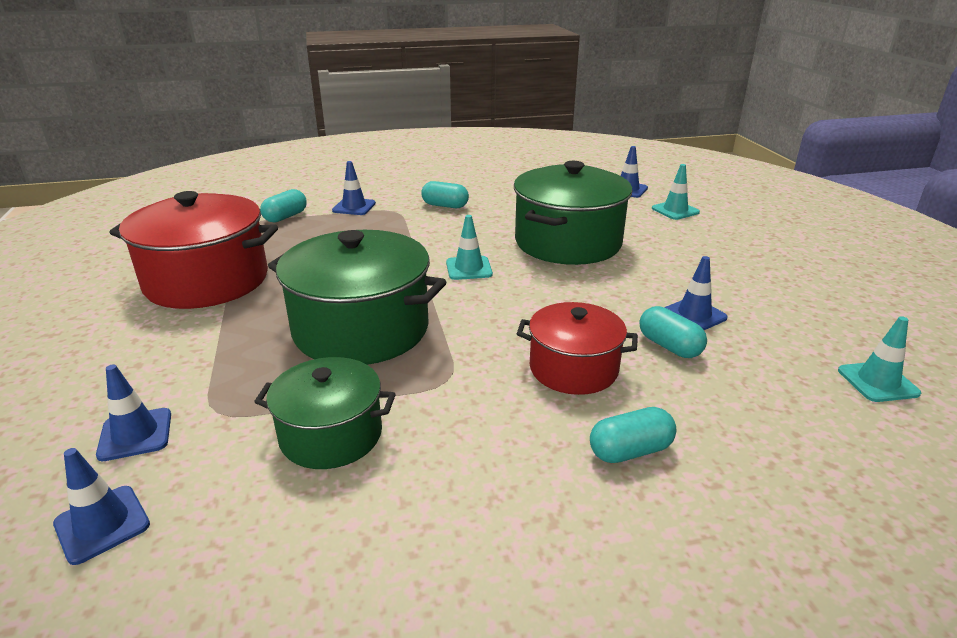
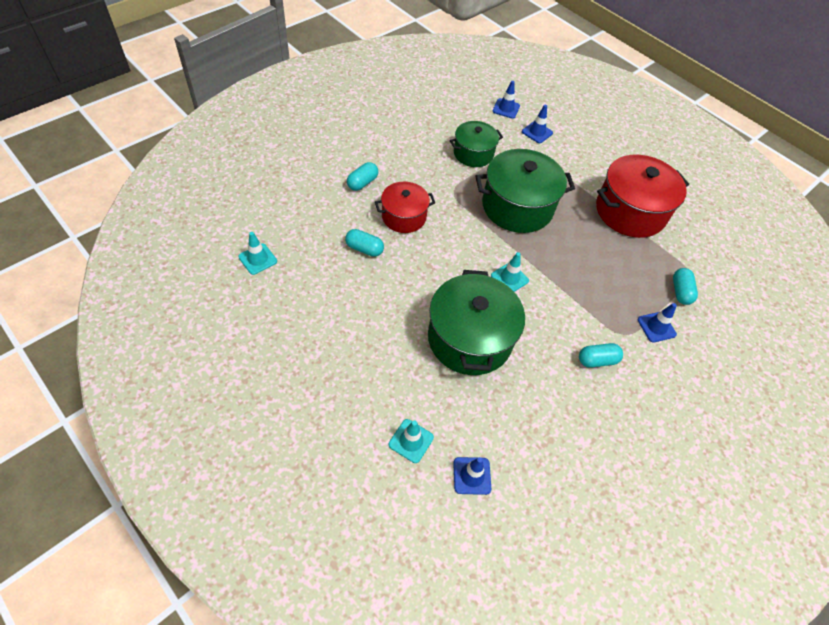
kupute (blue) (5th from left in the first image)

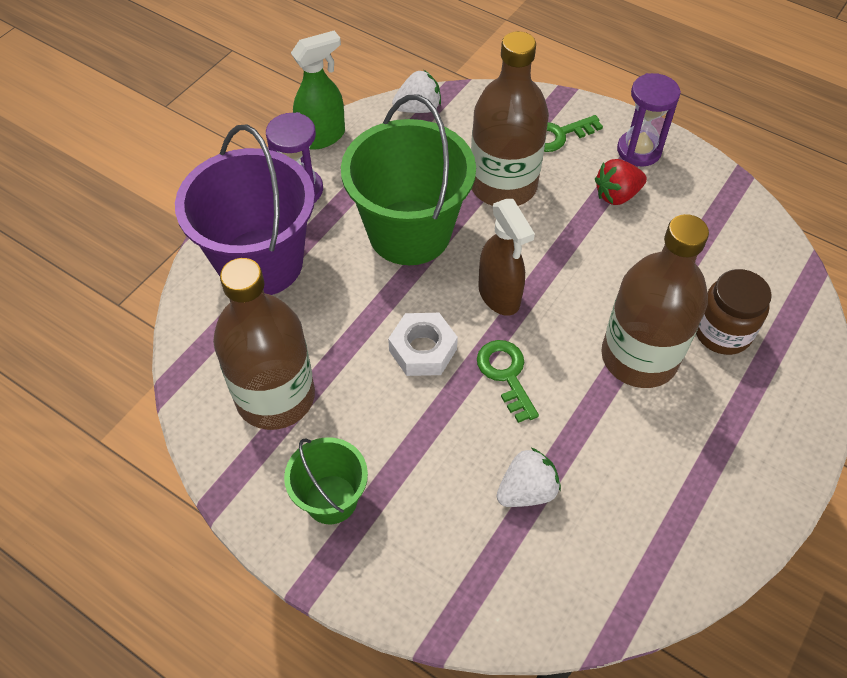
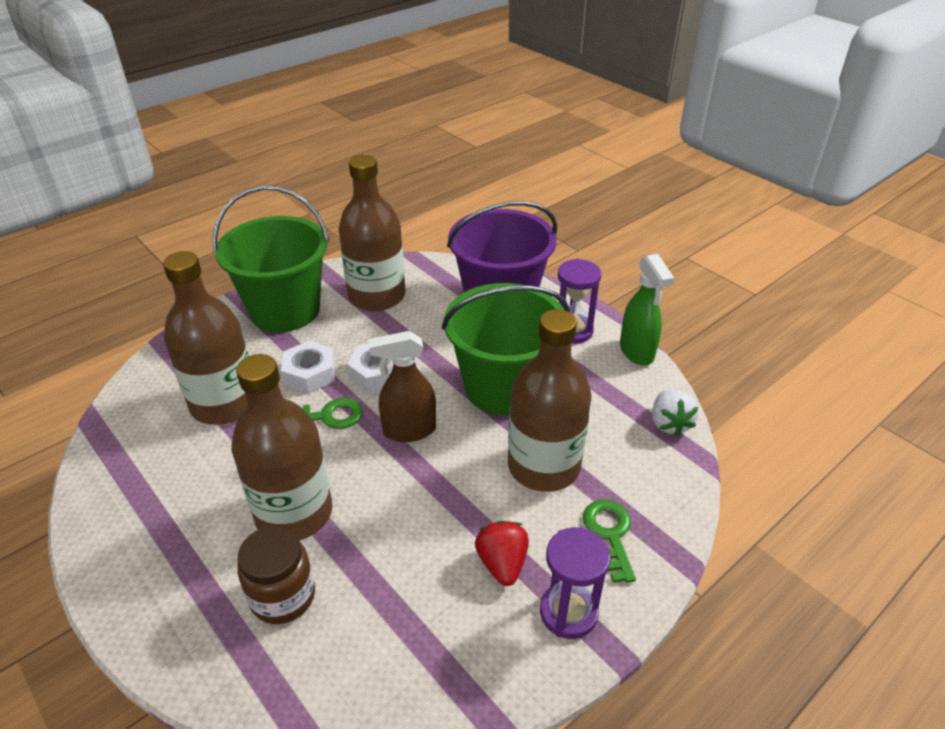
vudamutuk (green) (1st from left)
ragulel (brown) (1st from left)
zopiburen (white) (1st from left)

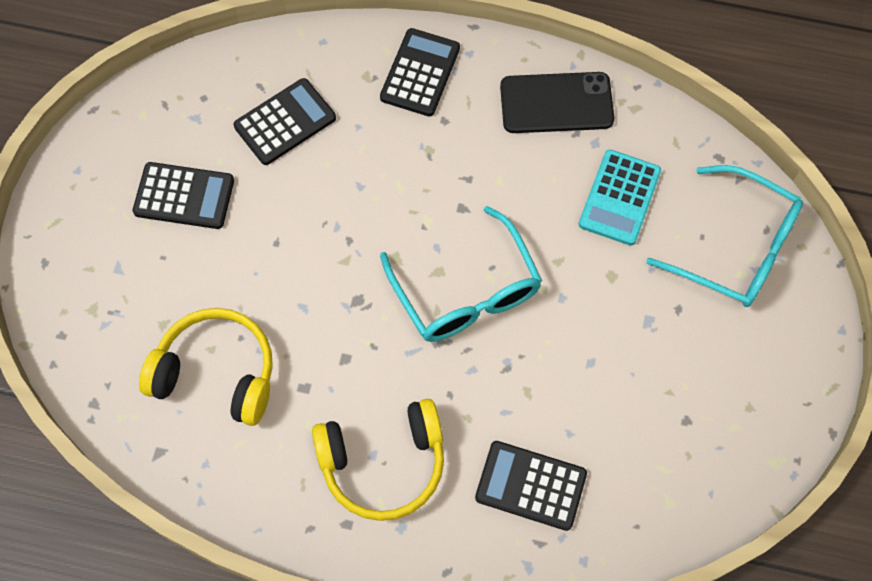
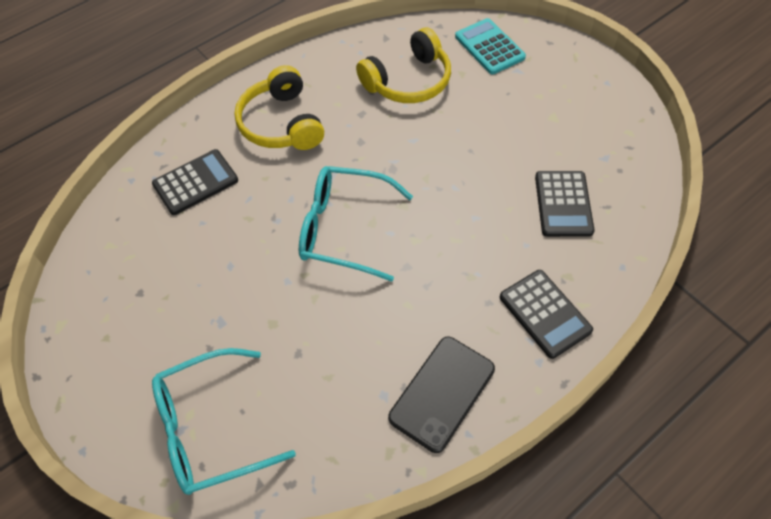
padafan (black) (1st from left in the first image)
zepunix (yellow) (1st from left)
padafan (turquoise)

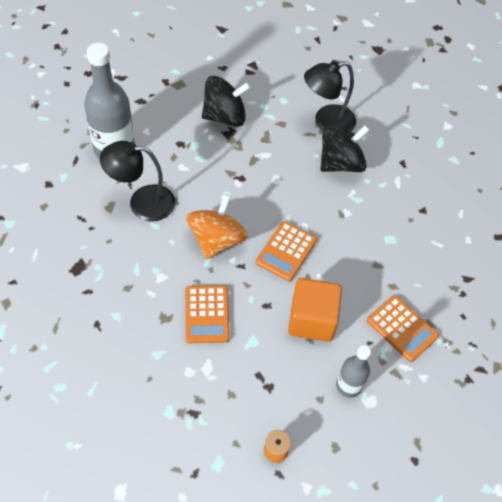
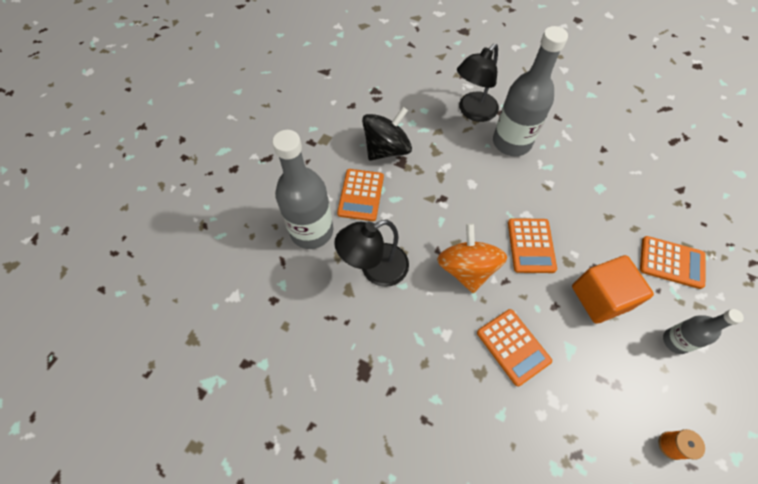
ragulel (grey) (2nd from left)
padafan (orange) (1st from left)

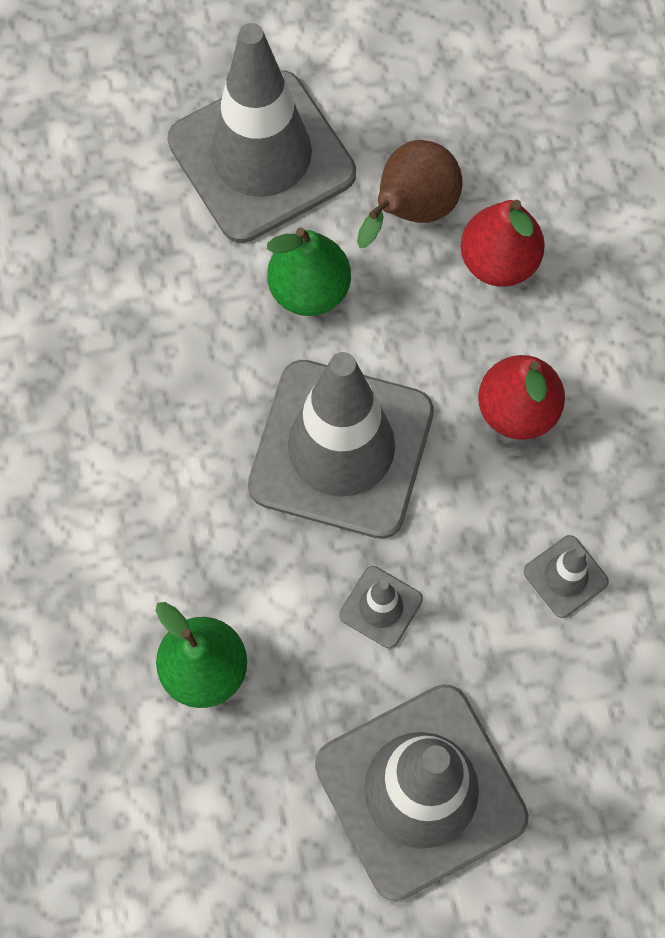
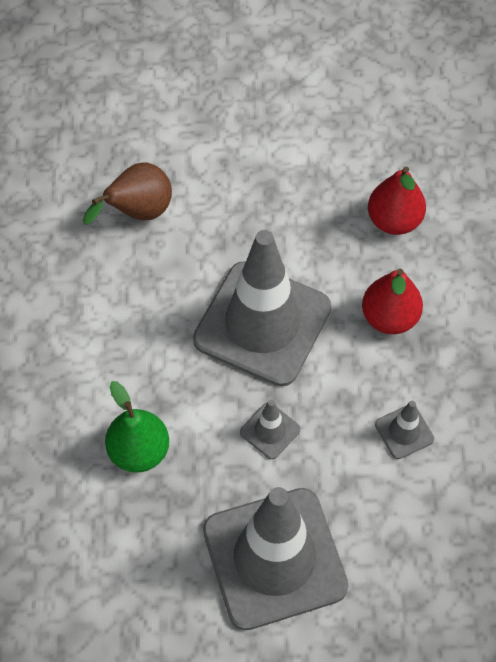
kupute (grey) (1st from left in the first image)
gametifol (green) (2nd from left in the first image)
gametifol (brown)

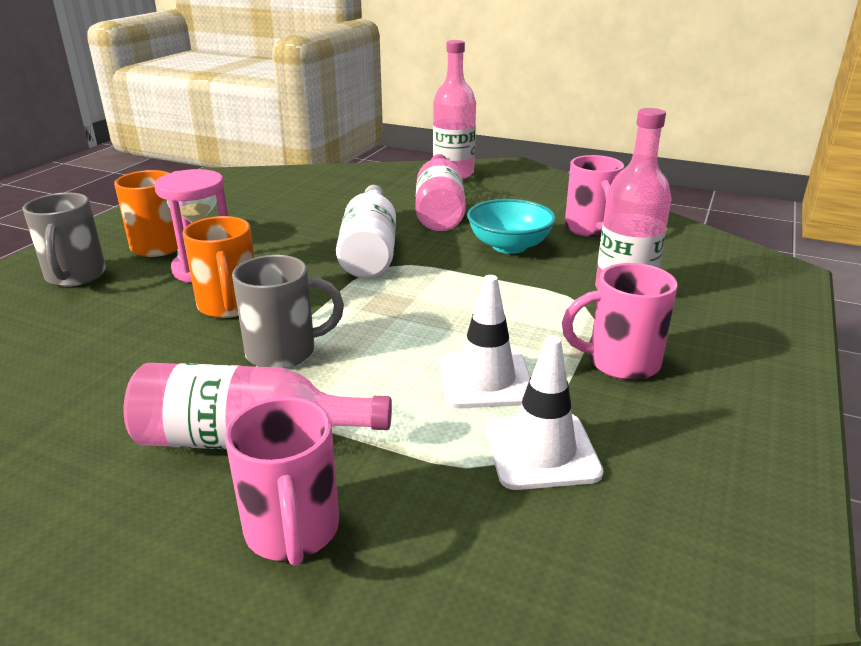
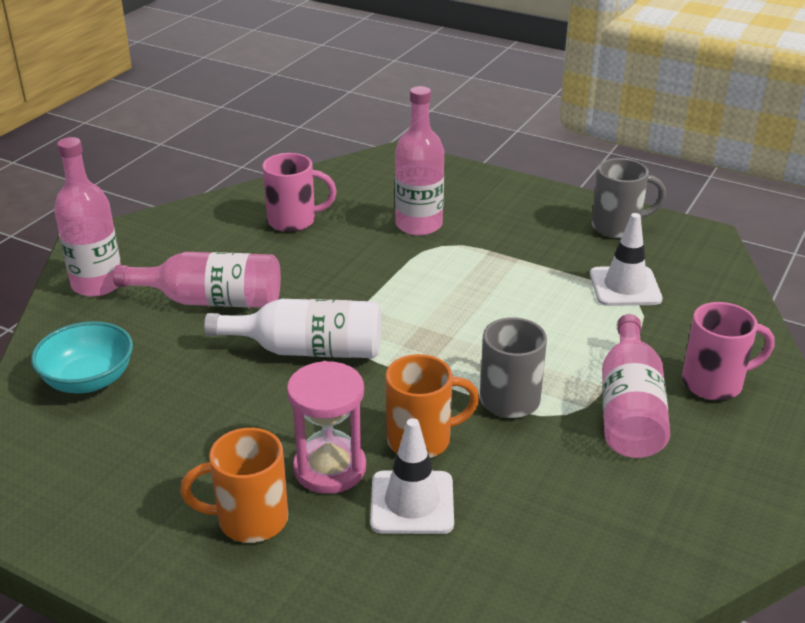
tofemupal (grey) (2nd from left)
kupute (white) (1st from left)
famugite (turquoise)
tofemupal (pink) (3rd from left in the first image)

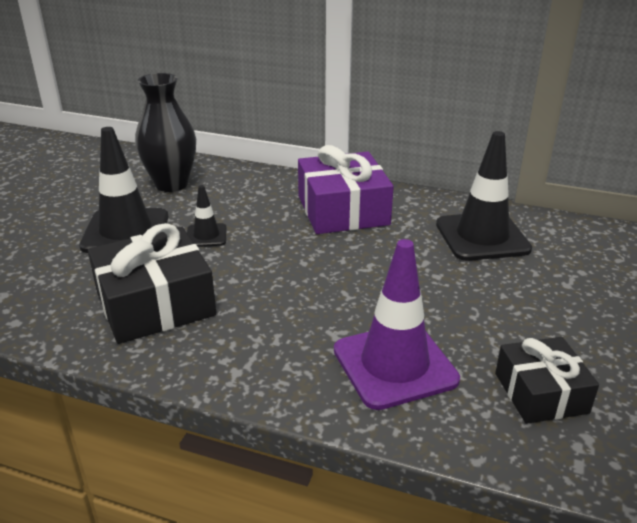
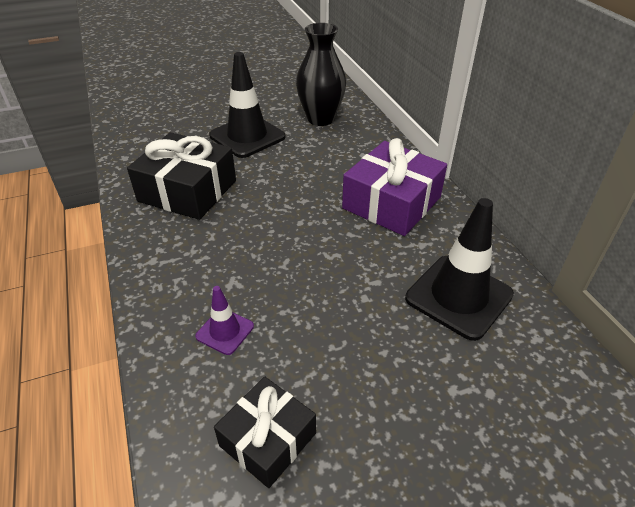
kupute (black) (2nd from left in the first image)
kupute (purple)

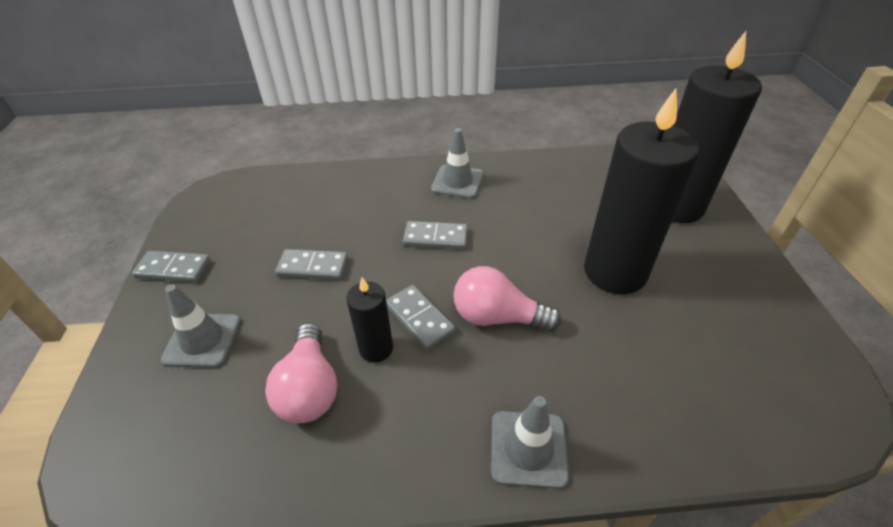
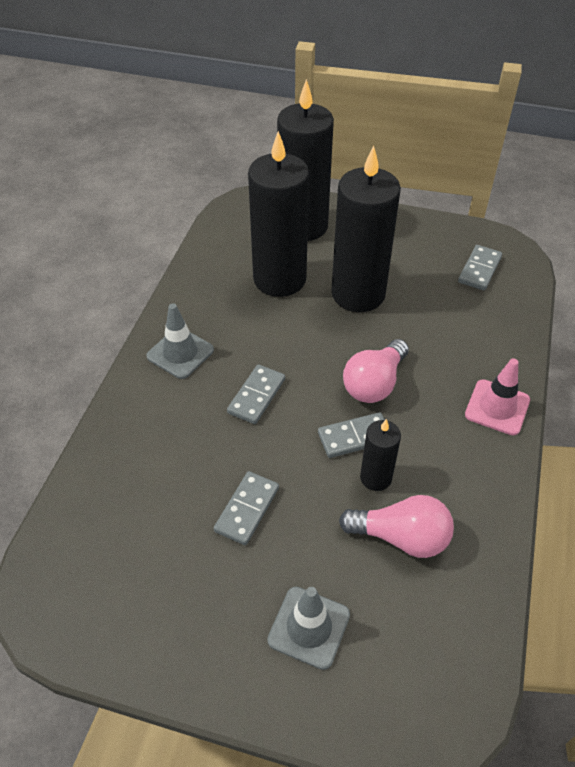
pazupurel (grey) (4th from left)
kupute (pink)
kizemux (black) (1st from left)

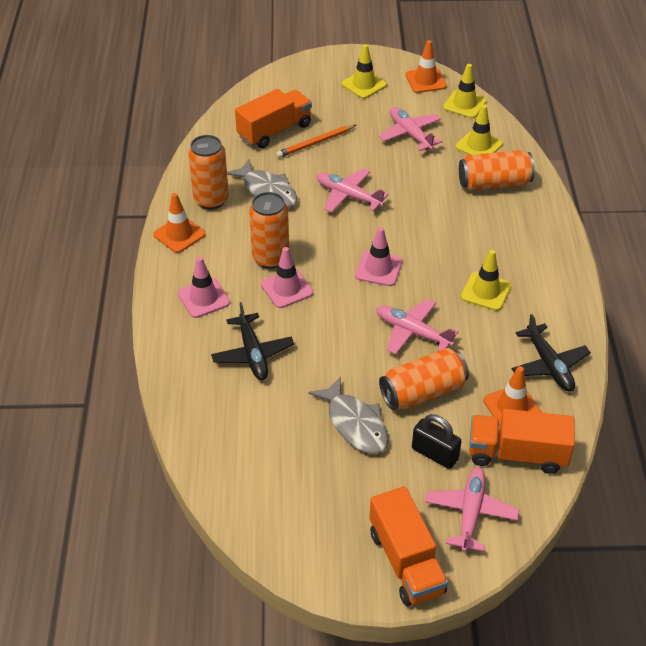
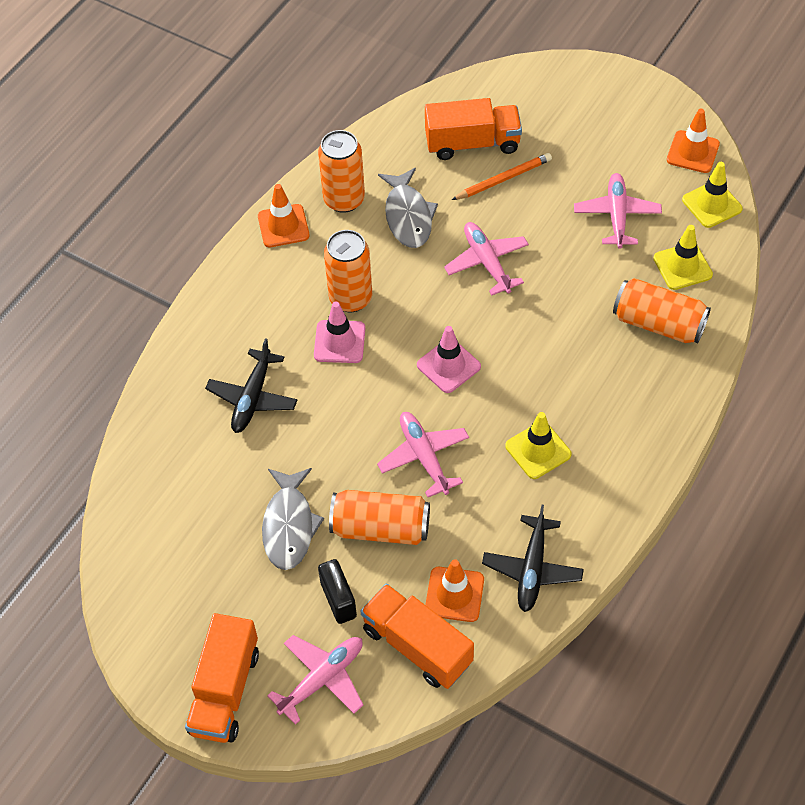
kupute (pink) (1st from left in the first image)
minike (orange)
kupute (yellow) (1st from left in the first image)

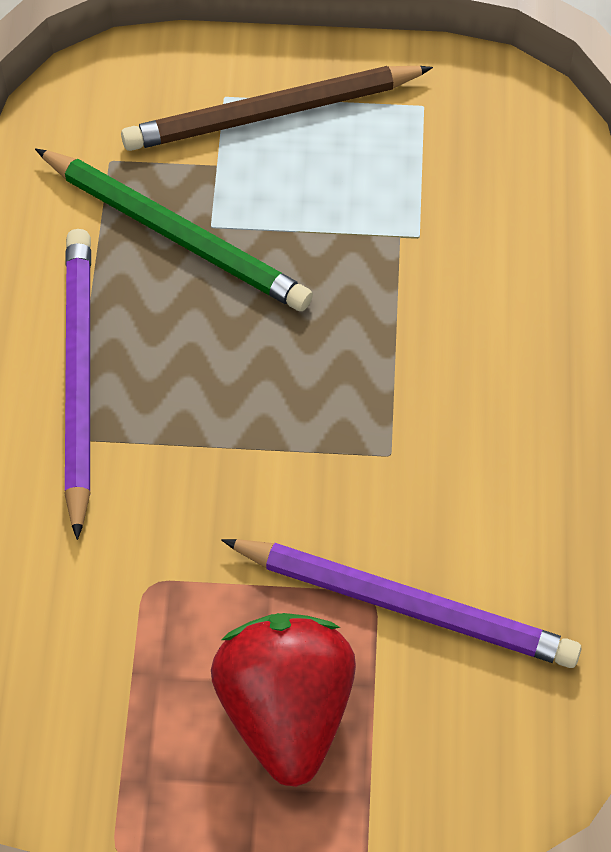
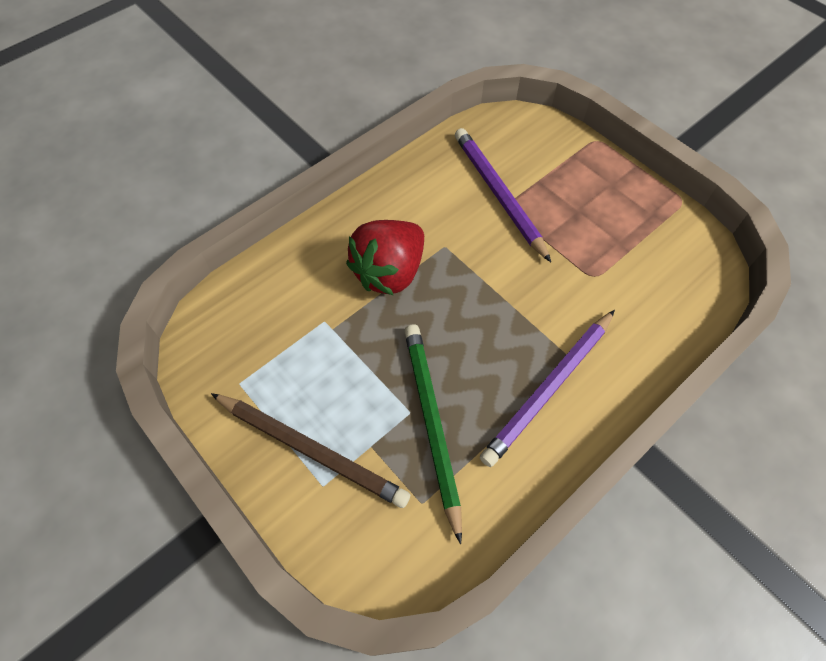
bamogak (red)

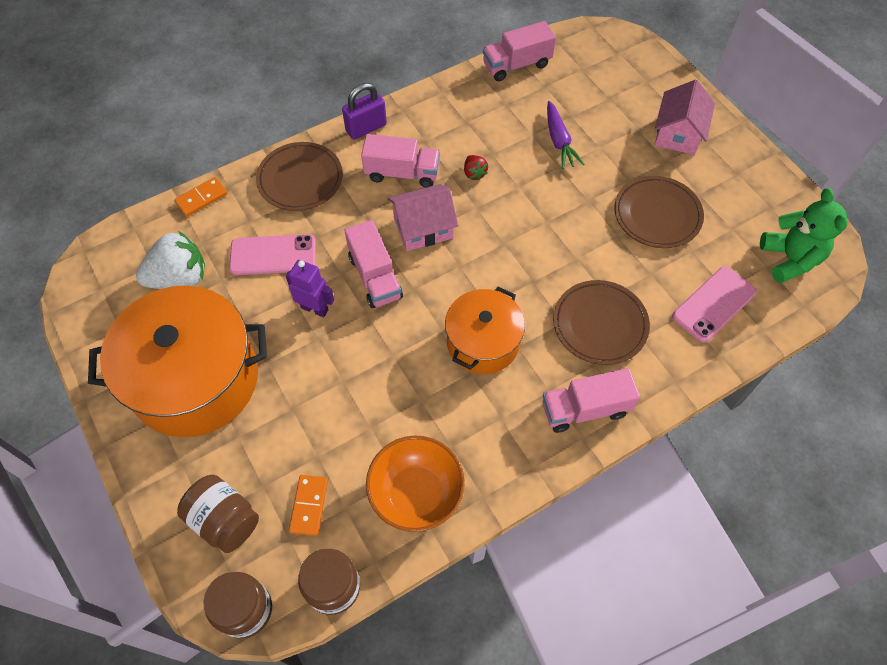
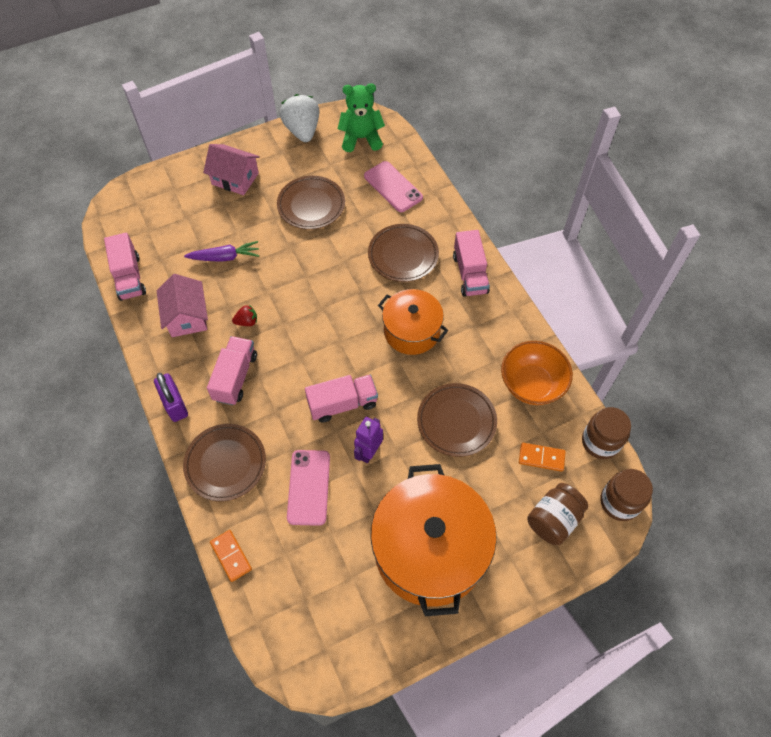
bamogak (white)
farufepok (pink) (1st from left)
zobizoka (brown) (4th from left)

